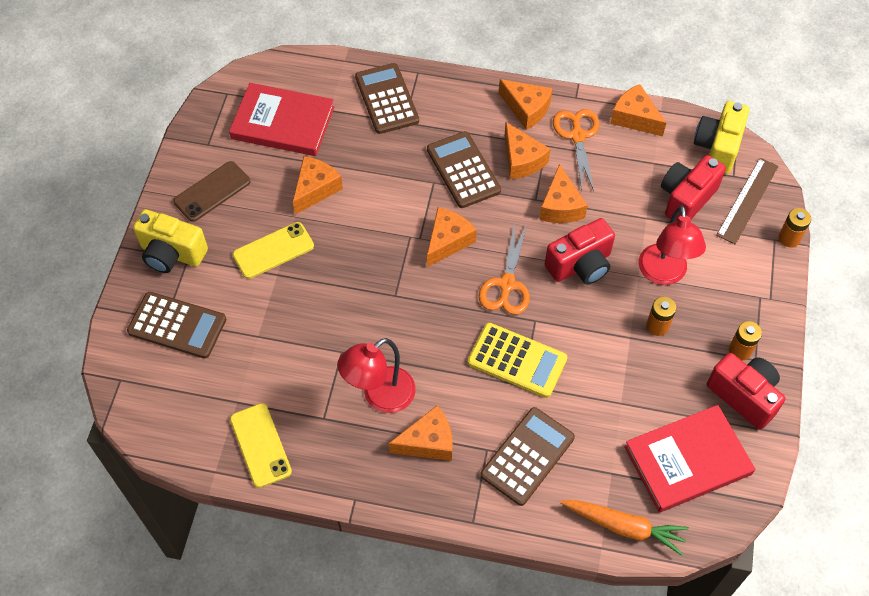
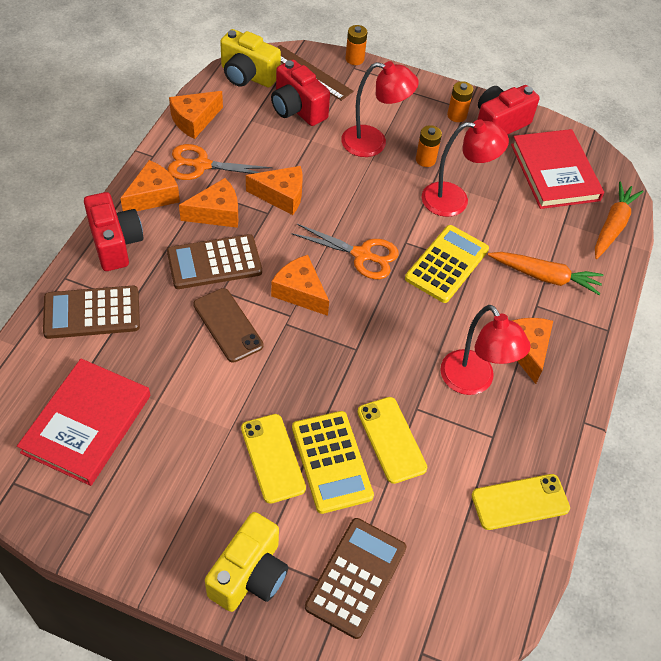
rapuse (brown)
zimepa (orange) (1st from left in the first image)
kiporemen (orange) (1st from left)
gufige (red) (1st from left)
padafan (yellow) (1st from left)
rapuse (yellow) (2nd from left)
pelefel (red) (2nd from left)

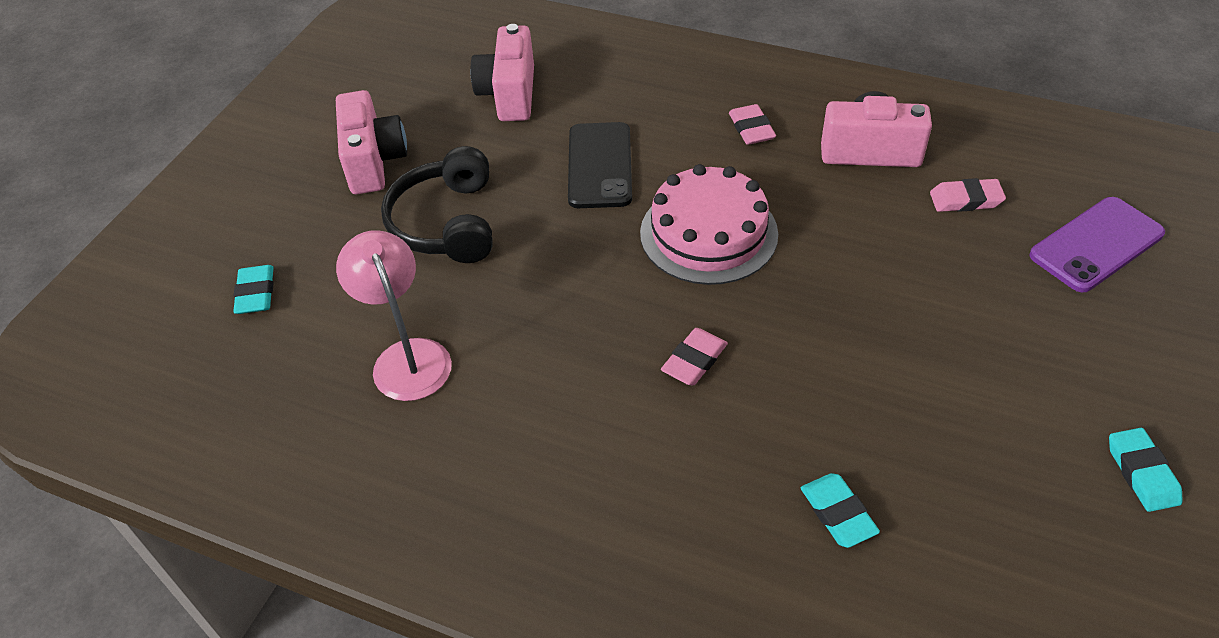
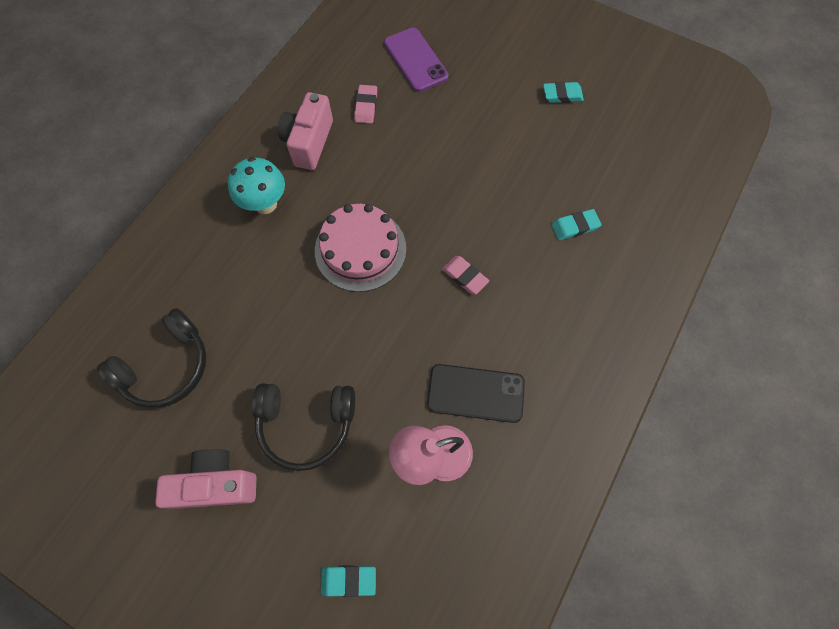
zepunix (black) (1st from left)
rapuse (black)
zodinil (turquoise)

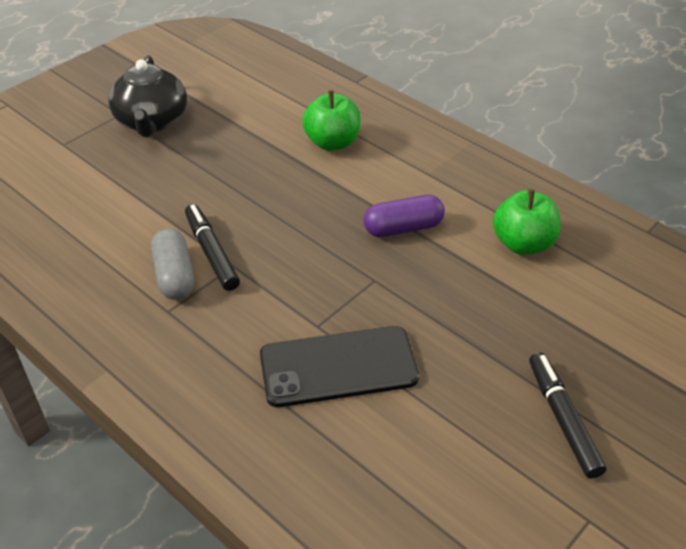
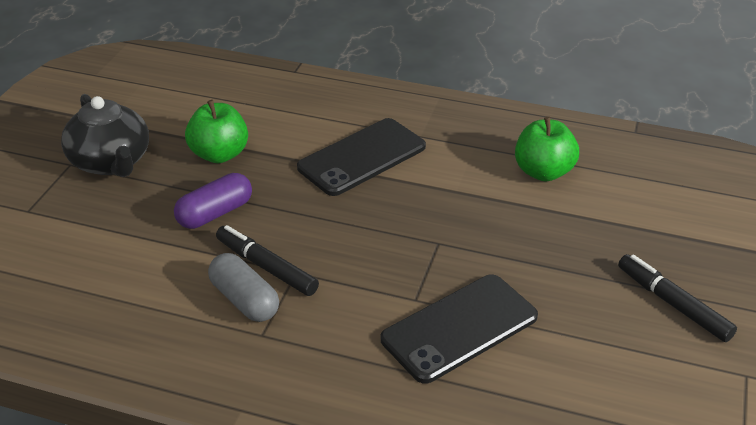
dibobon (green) (1st from left)
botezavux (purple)
rapuse (black) (1st from left)

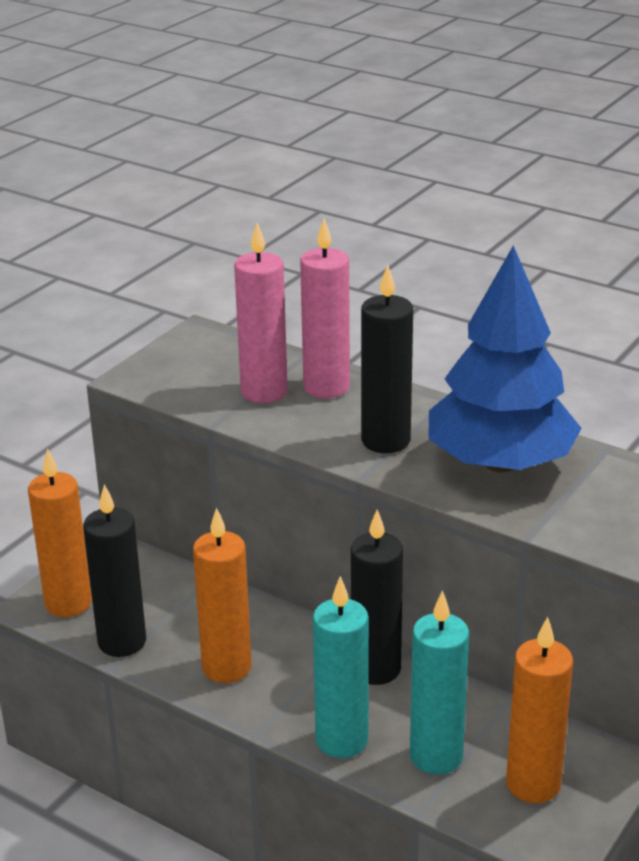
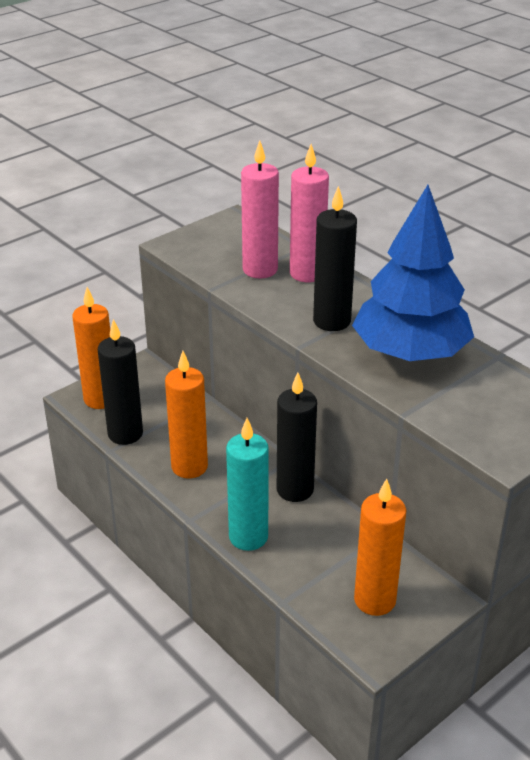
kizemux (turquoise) (2nd from left in the first image)

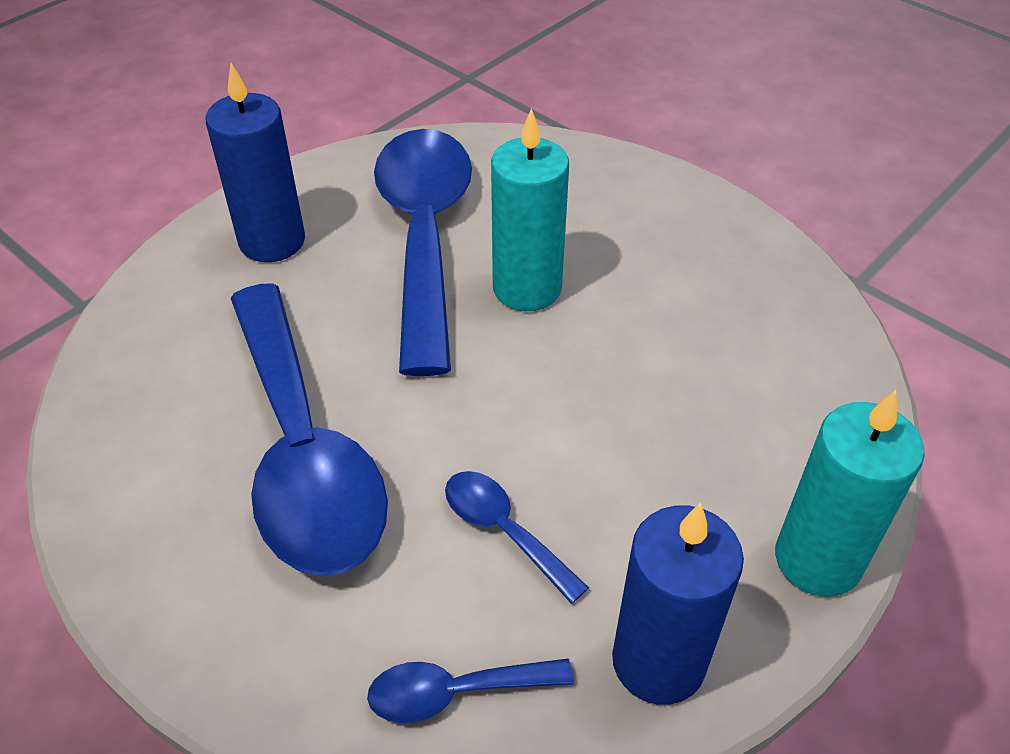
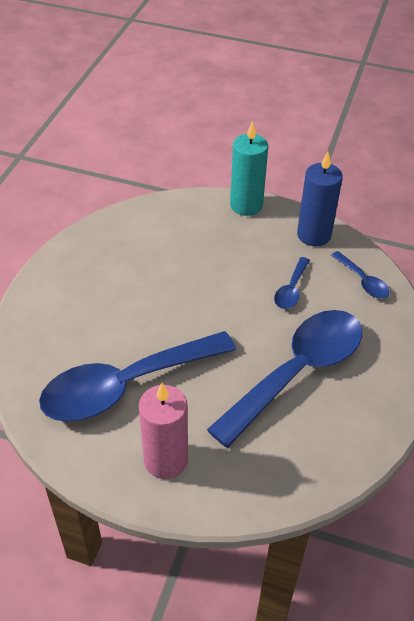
kizemux (pink)
kizemux (turquoise) (1st from left in the first image)

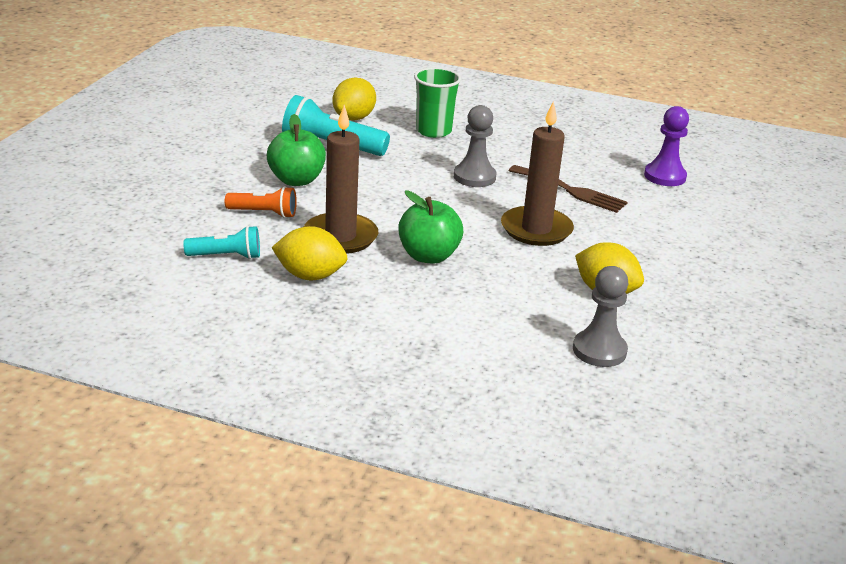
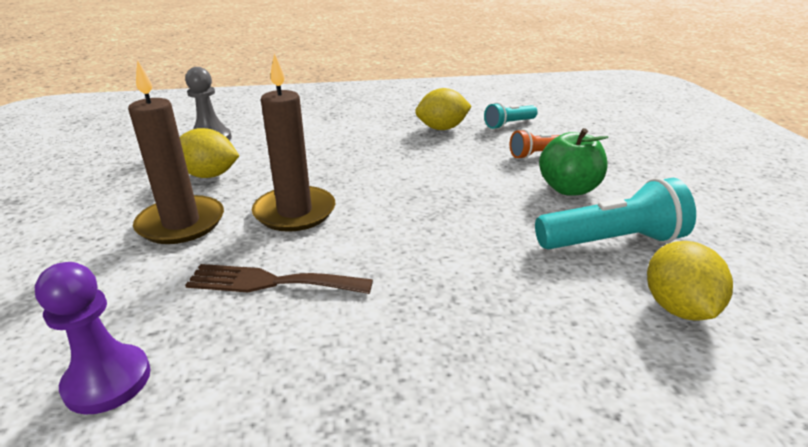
kizemux (brown) (1st from left)
dibobon (green) (2nd from left in the first image)
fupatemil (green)
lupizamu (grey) (1st from left in the first image)

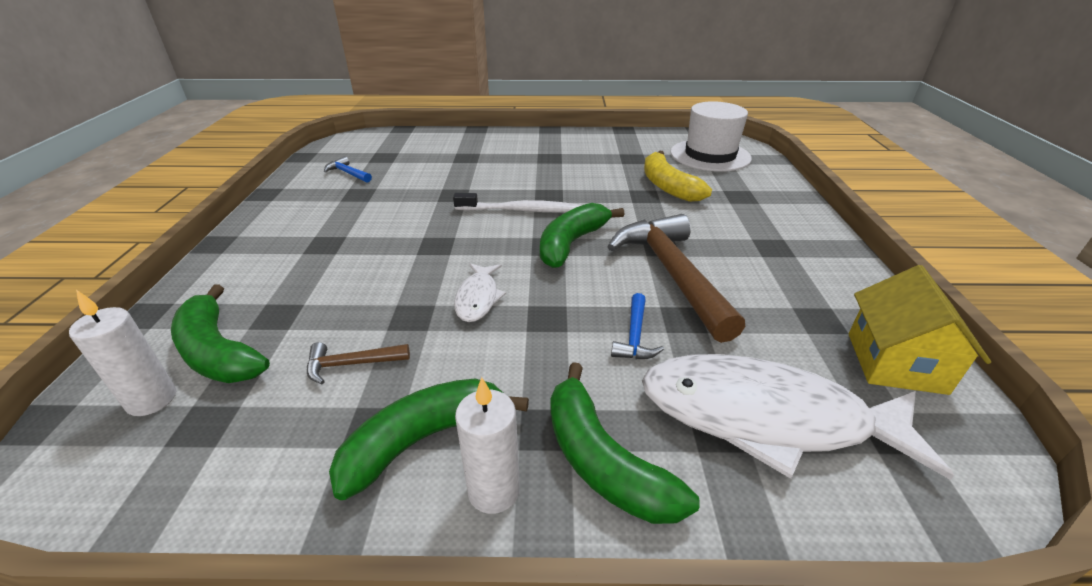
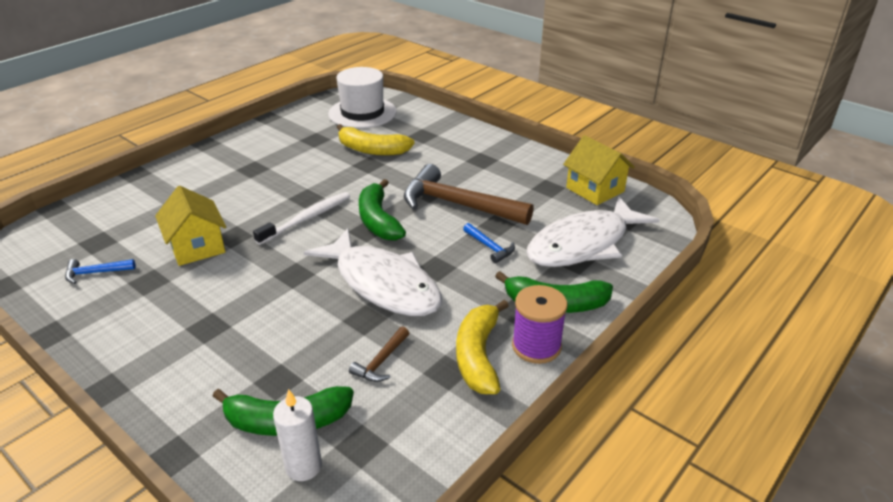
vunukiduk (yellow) (2nd from left)
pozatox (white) (1st from left)
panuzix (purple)
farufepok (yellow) (1st from left)

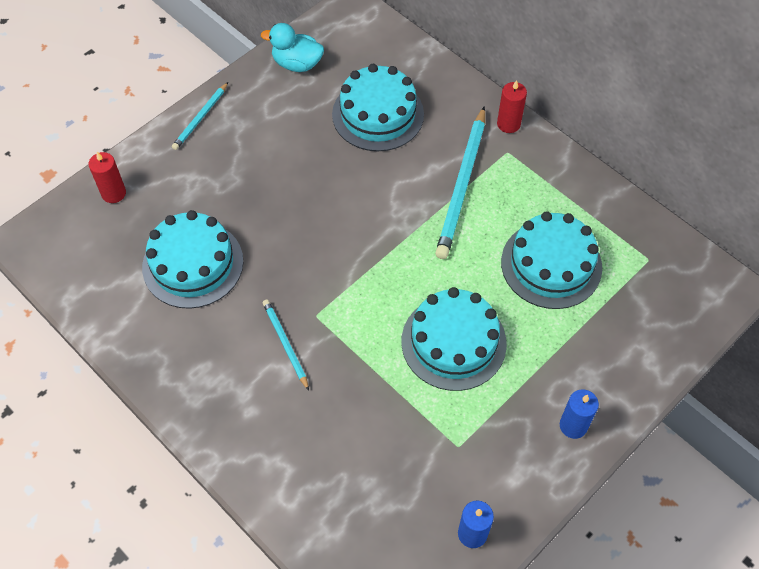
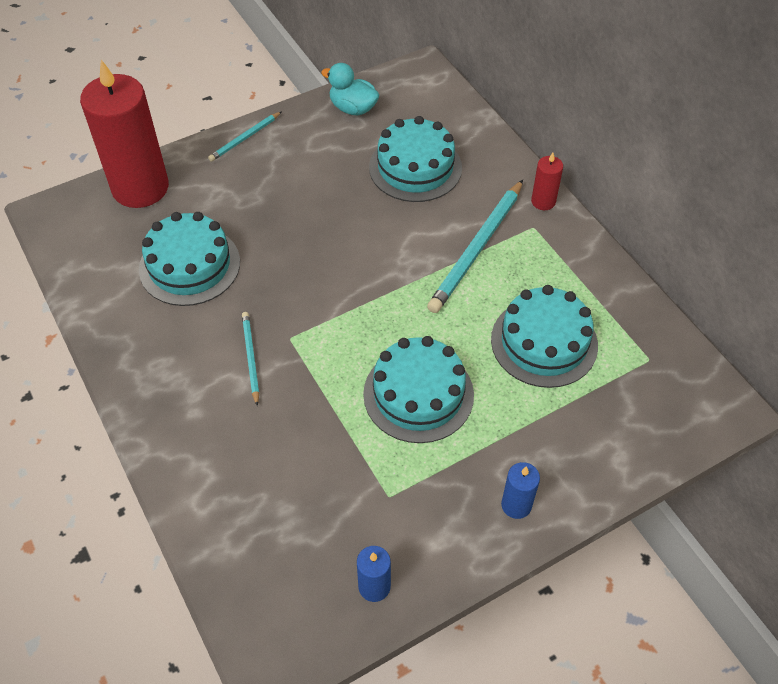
kizemux (red) (1st from left)

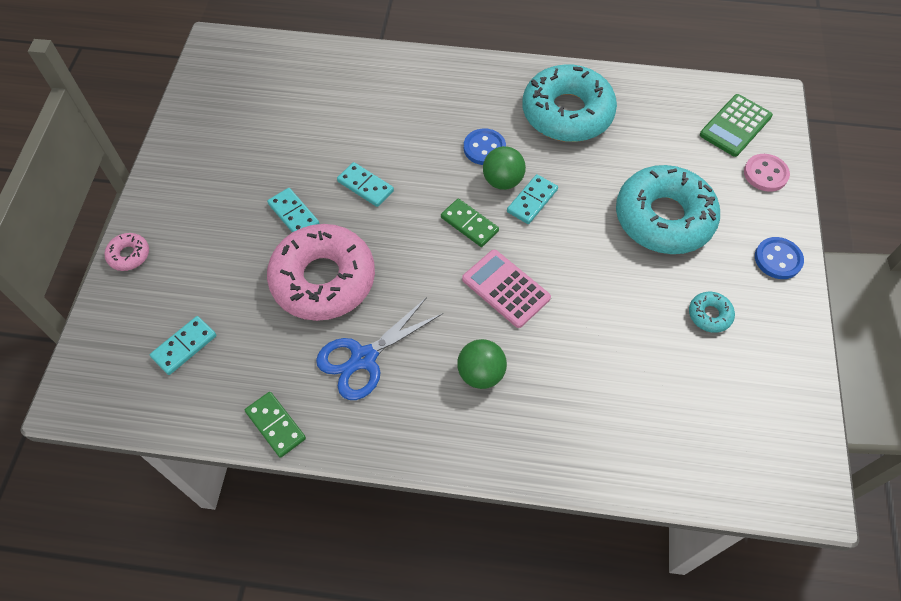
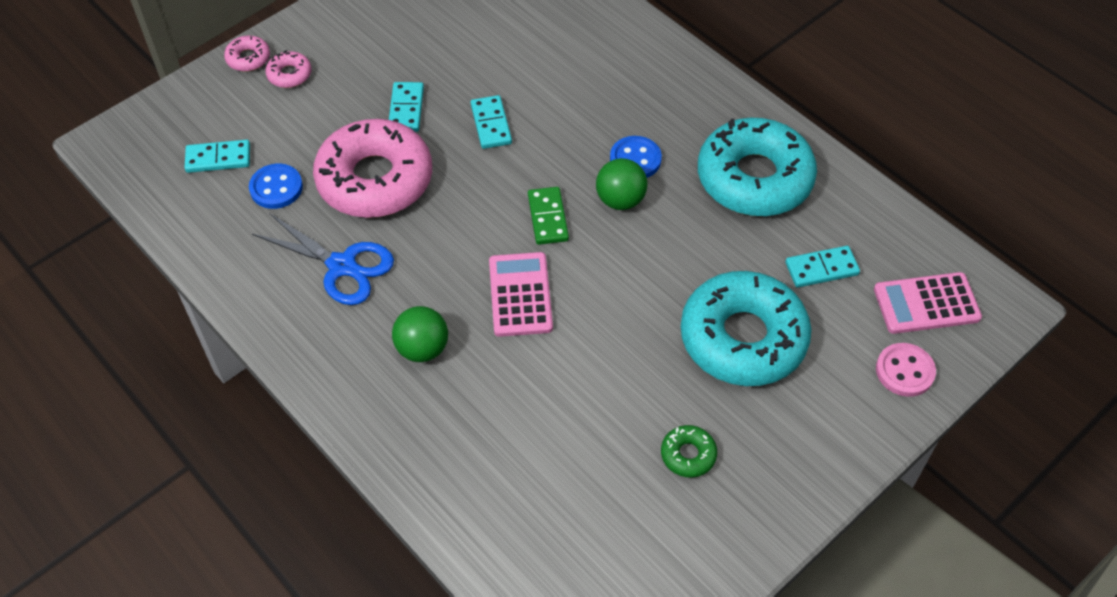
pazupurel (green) (1st from left in the first image)
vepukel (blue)
pazupurel (turquoise) (4th from left)
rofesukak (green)
padafan (pink) (2nd from left)
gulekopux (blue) (1st from left)
rofesukak (pink) (2nd from left)

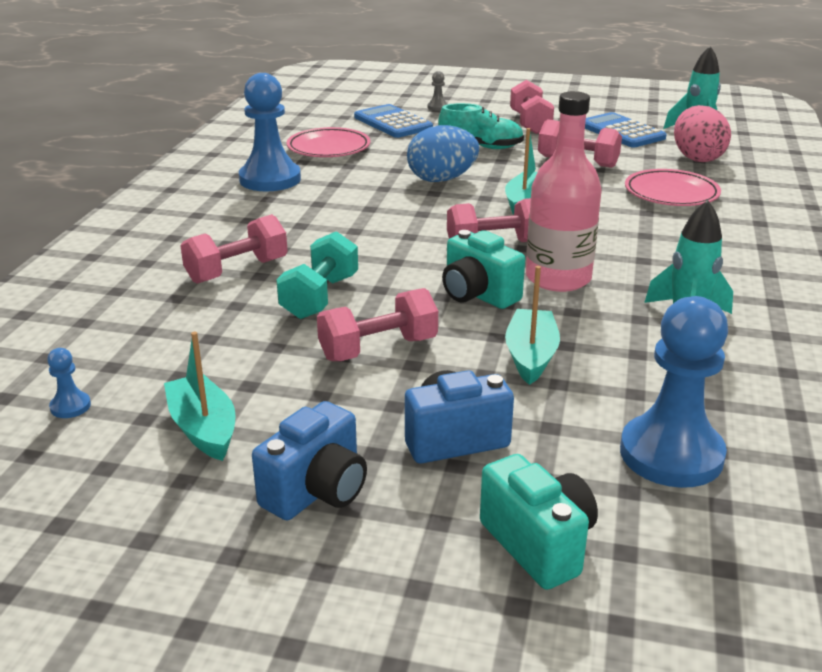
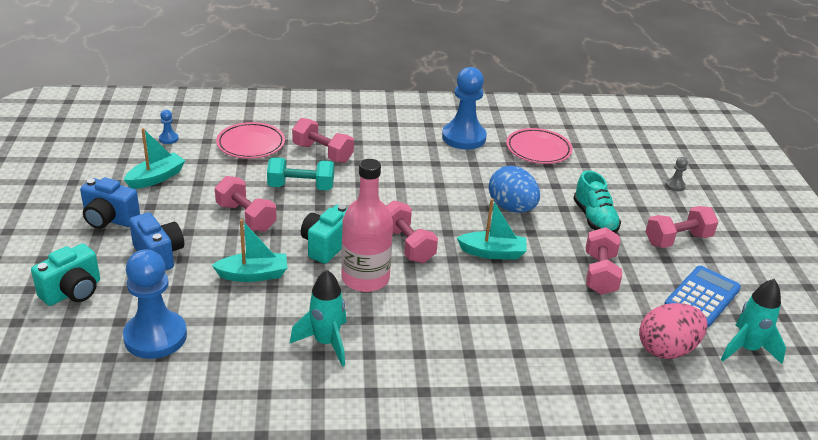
padafan (blue) (1st from left in the first image)
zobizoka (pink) (1st from left)

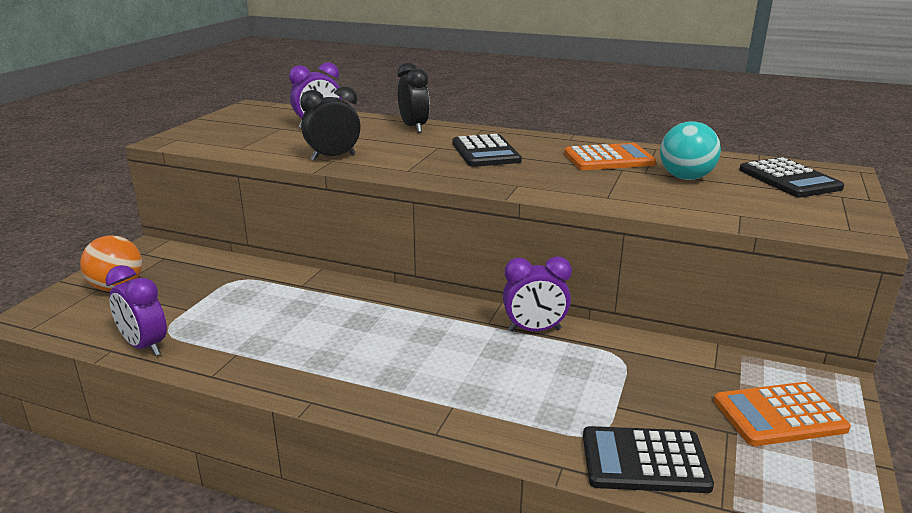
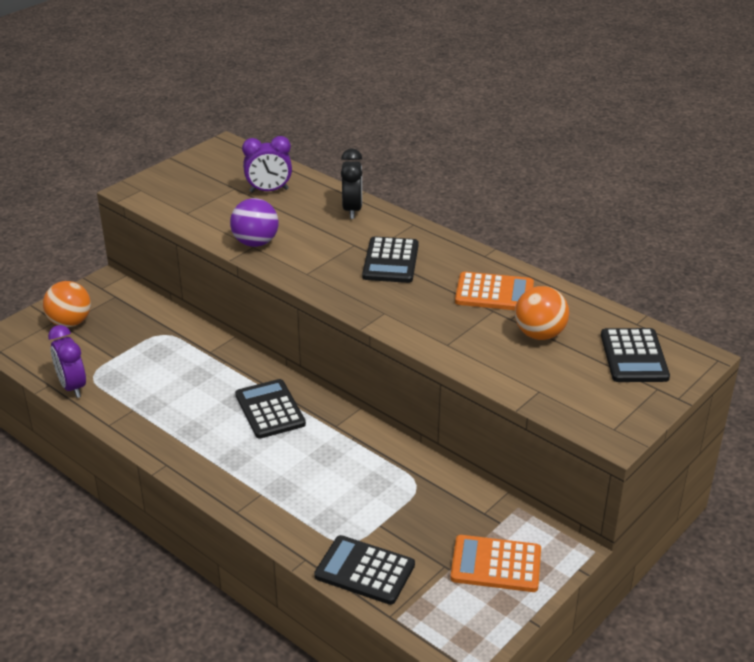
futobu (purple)
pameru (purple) (3rd from left in the first image)
futobu (orange) (2nd from left)
padafan (black) (1st from left)

